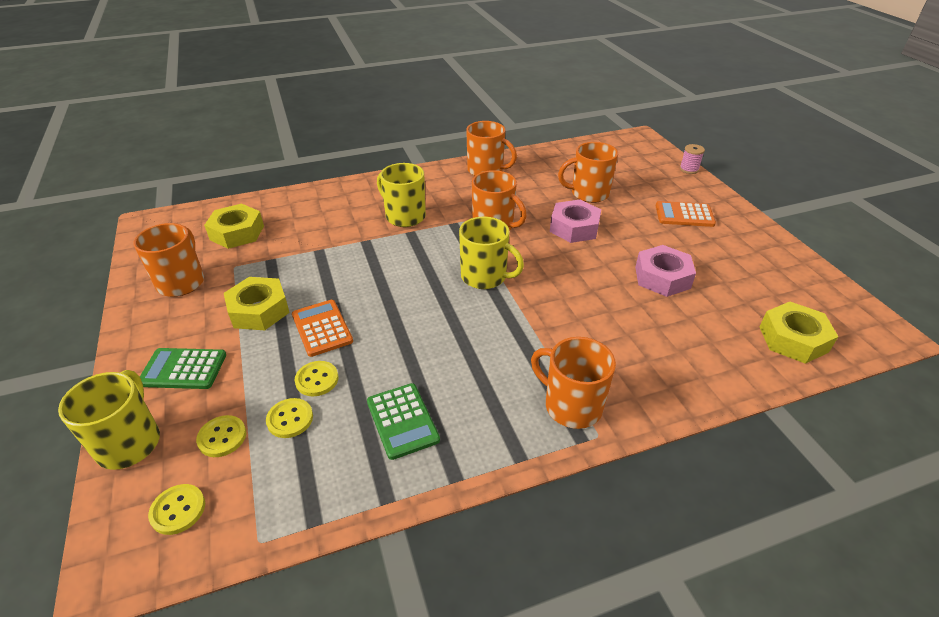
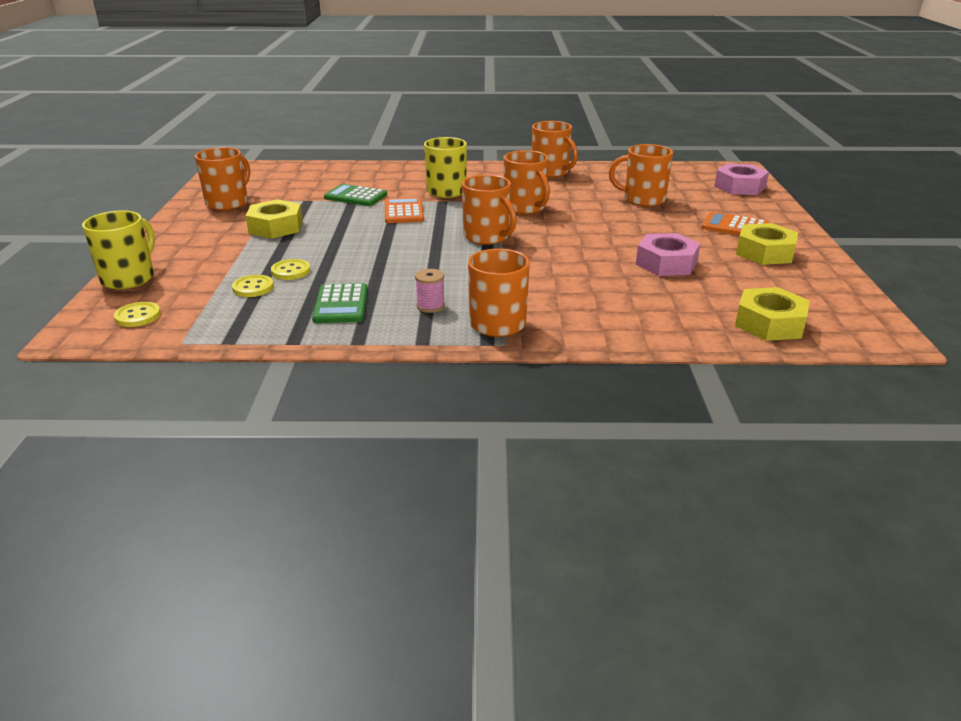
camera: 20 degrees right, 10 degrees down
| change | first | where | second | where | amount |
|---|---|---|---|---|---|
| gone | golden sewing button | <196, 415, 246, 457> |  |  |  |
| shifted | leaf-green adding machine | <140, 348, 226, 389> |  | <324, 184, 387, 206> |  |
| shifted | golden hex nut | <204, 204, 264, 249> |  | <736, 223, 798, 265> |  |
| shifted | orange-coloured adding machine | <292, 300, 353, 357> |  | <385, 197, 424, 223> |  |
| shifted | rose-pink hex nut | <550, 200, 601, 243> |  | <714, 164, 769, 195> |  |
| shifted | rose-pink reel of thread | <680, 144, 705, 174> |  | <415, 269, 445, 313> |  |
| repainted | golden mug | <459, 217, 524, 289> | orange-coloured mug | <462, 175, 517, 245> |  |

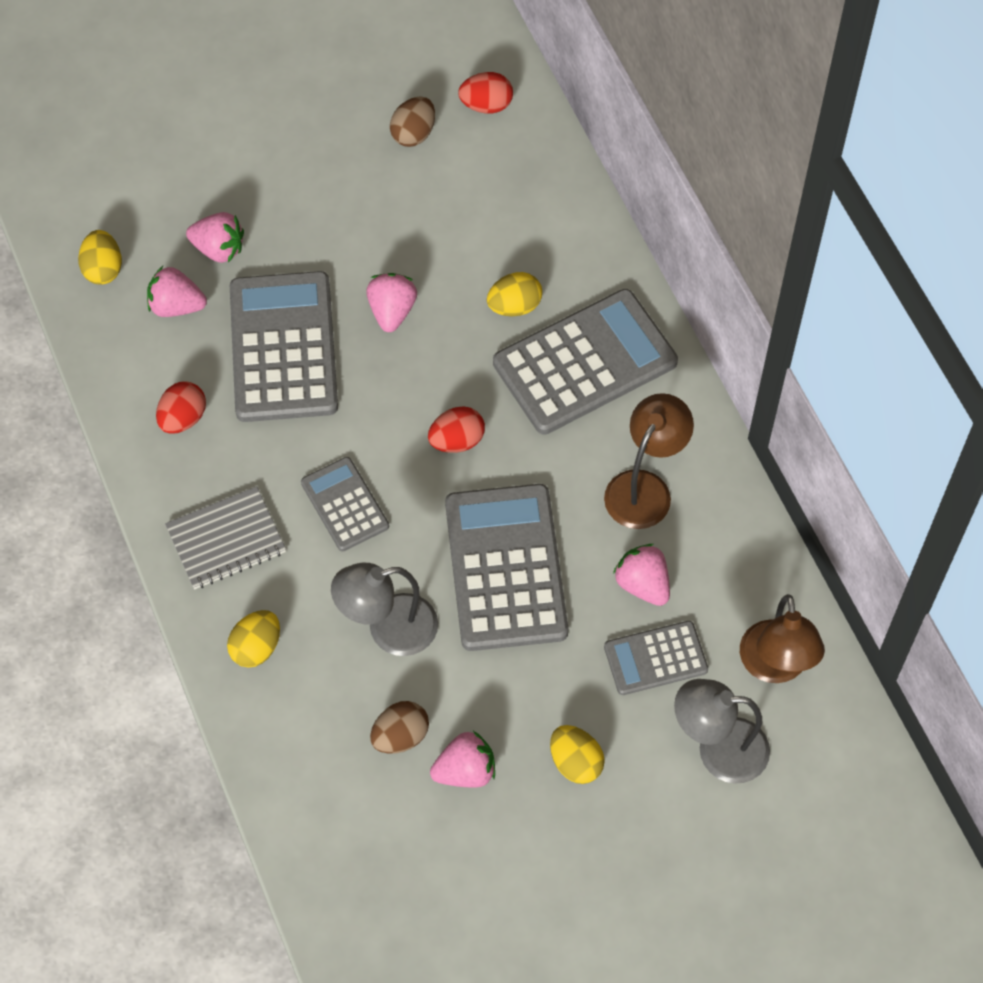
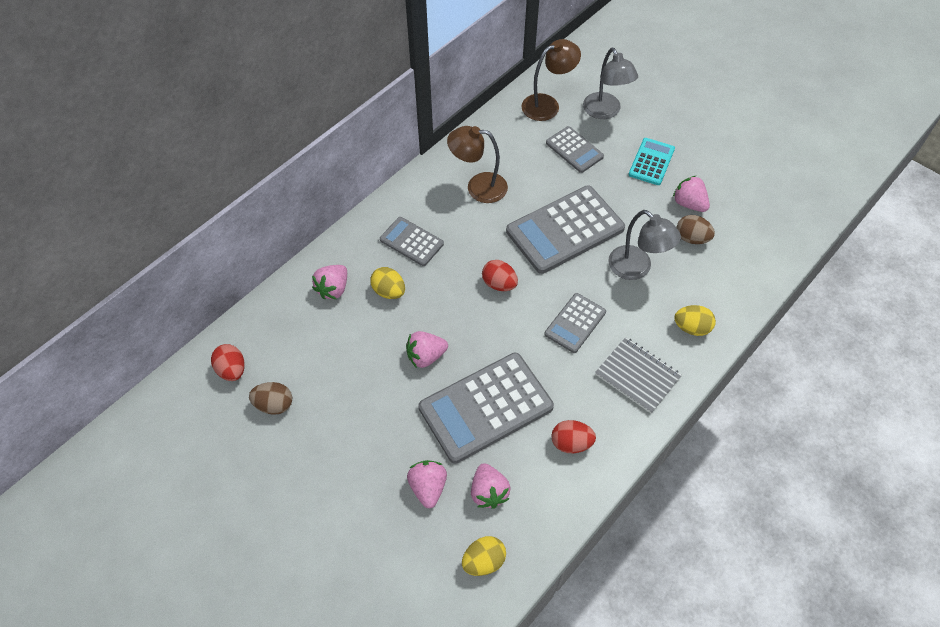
camera: 115 degrees left, 5 degrees down
| change | first | where | second | where | amount |
|---|---|---|---|---|---|
| shifted | rose-pink strawberry | <613, 544, 670, 606> |  | <312, 265, 347, 299> |  |
| swapped | golden egg shape | <550, 725, 605, 784> | turquoise adding machine | <629, 138, 675, 185> |  |
| scaled | gray adding machine | <493, 289, 678, 435> |  | <380, 217, 444, 266> | x0.54 |

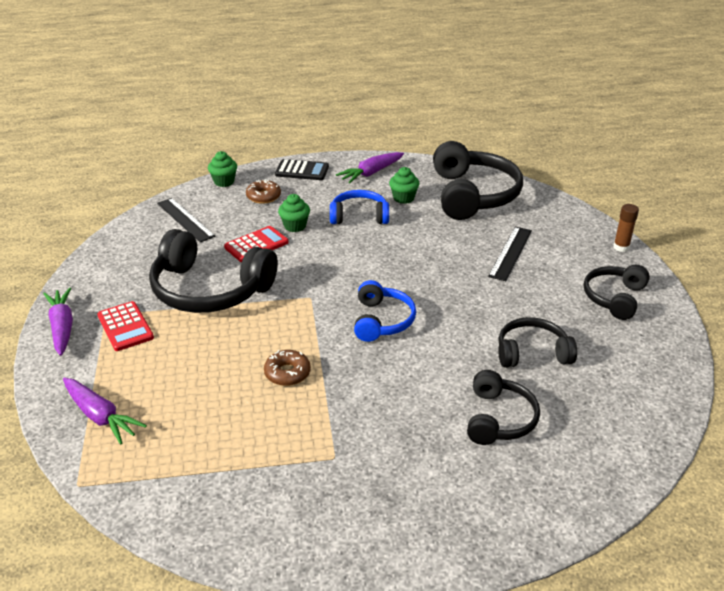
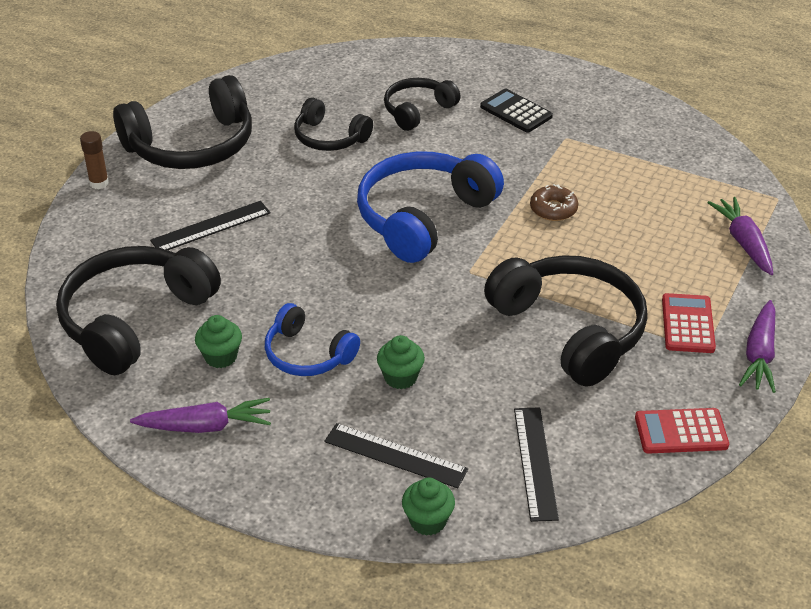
camera: 145 degrees left, 5 degrees up
| change | first | where | second | where | amount |
|---|---|---|---|---|---|
| shifted | scarlet adding machine | <224, 226, 289, 262> |  | <635, 408, 729, 454> |  |
| shifted | ebony adding machine | <275, 159, 329, 180> |  | <480, 89, 553, 133> |  |
| swapped | russet doughnut | <246, 179, 281, 204> | ebony straightedge | <325, 423, 468, 488> |  |
| scaled | cobalt headphones | <354, 280, 416, 342> |  | <357, 152, 504, 263> | x1.76 |
| scaled | ebony headphones | <584, 265, 650, 320> |  | <113, 75, 252, 169> | x1.76 |

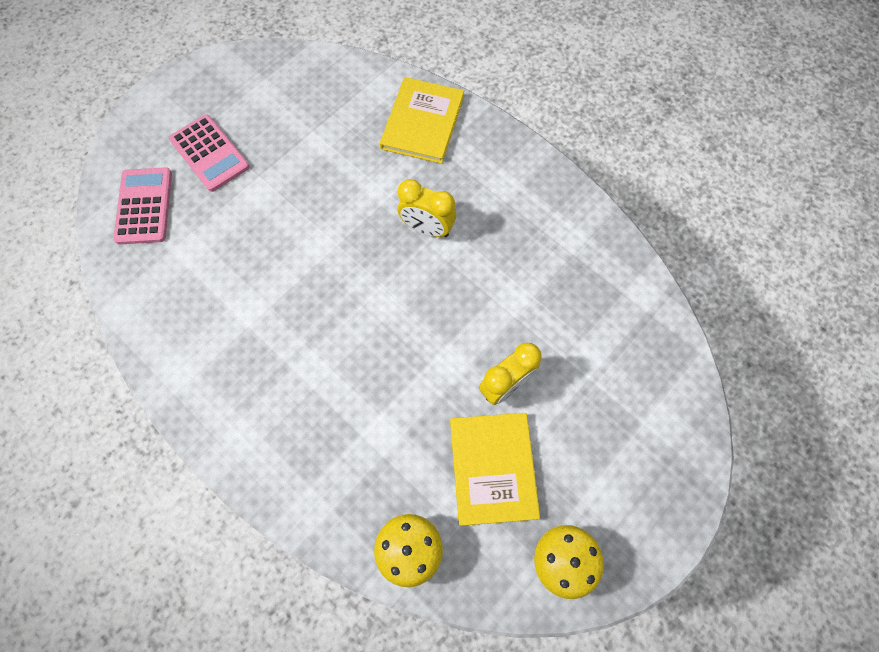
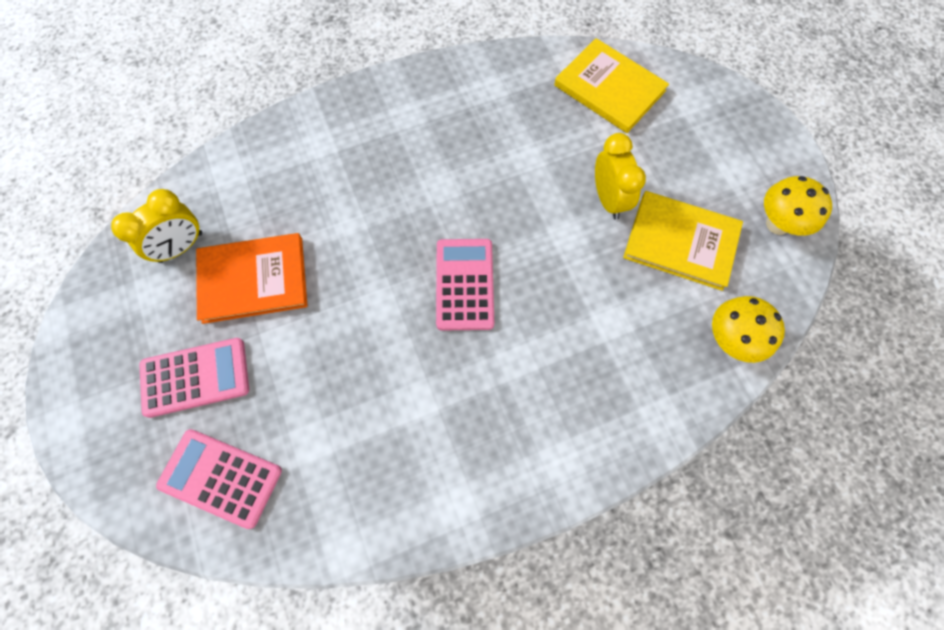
camera: 65 degrees left, 0 degrees up
| change | first | where | second | where | amount |
|---|---|---|---|---|---|
| new |  |  | orange-coloured hardback | <196, 233, 307, 324> |  |
| new |  |  | rose-pink adding machine | <436, 239, 494, 331> |  |
| shifted | golden hardback | <380, 77, 464, 164> |  | <554, 38, 669, 133> |  |
| shifted | golden bedside clock | <398, 179, 456, 237> |  | <111, 189, 202, 263> |  |

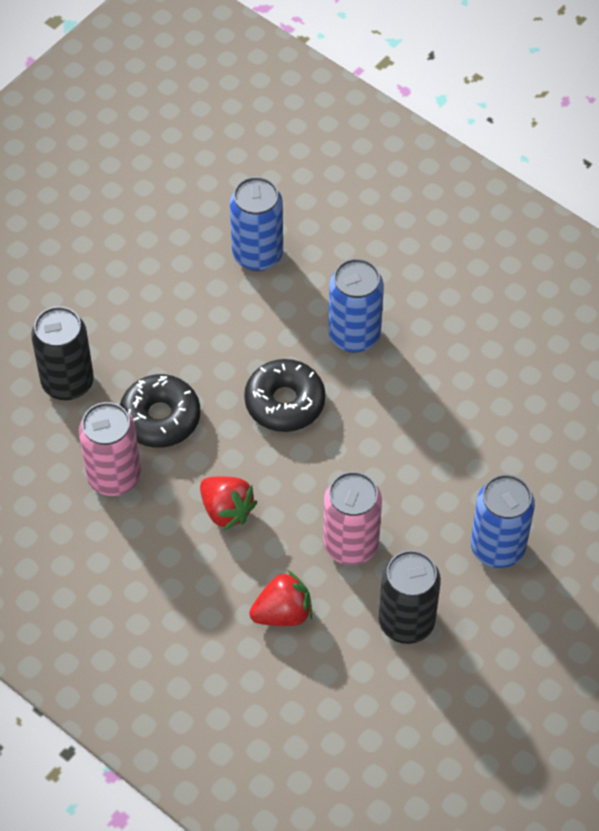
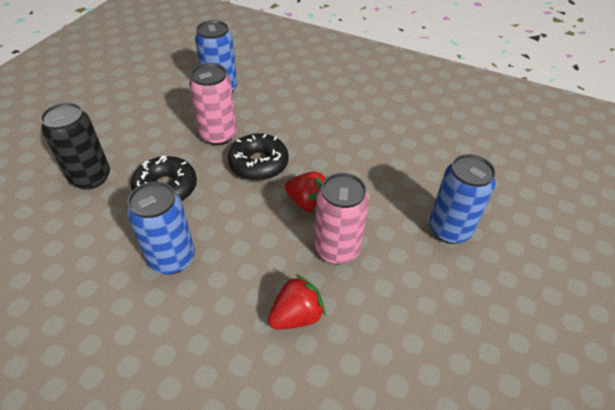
camera: 15 degrees left, 10 degrees down
| change | first | where | second | where | amount |
|---|---|---|---|---|---|
| gone | ebony soda can | <379, 550, 441, 644> |  |  |  |
| shifted | rose-pink soda can | <79, 402, 141, 496> |  | <189, 63, 237, 145> |  |
| shifted | scarlet strawberry | <200, 476, 257, 530> |  | <285, 172, 328, 214> |  |
| shifted | cobalt soda can | <328, 258, 384, 353> |  | <127, 181, 195, 275> |  |

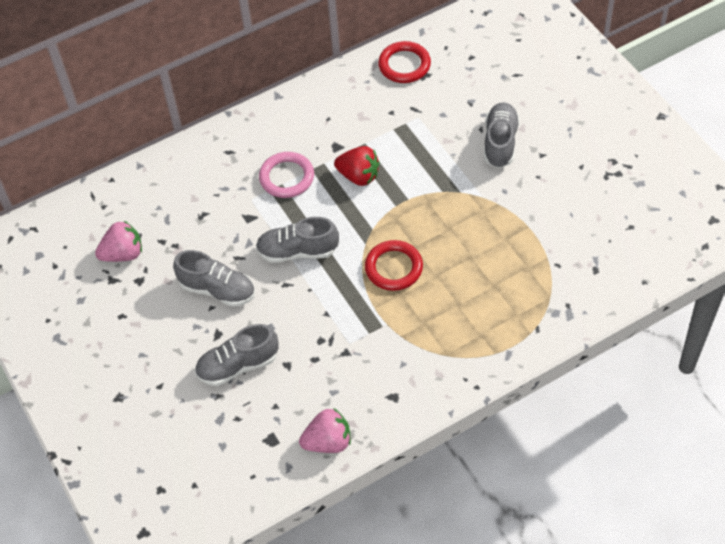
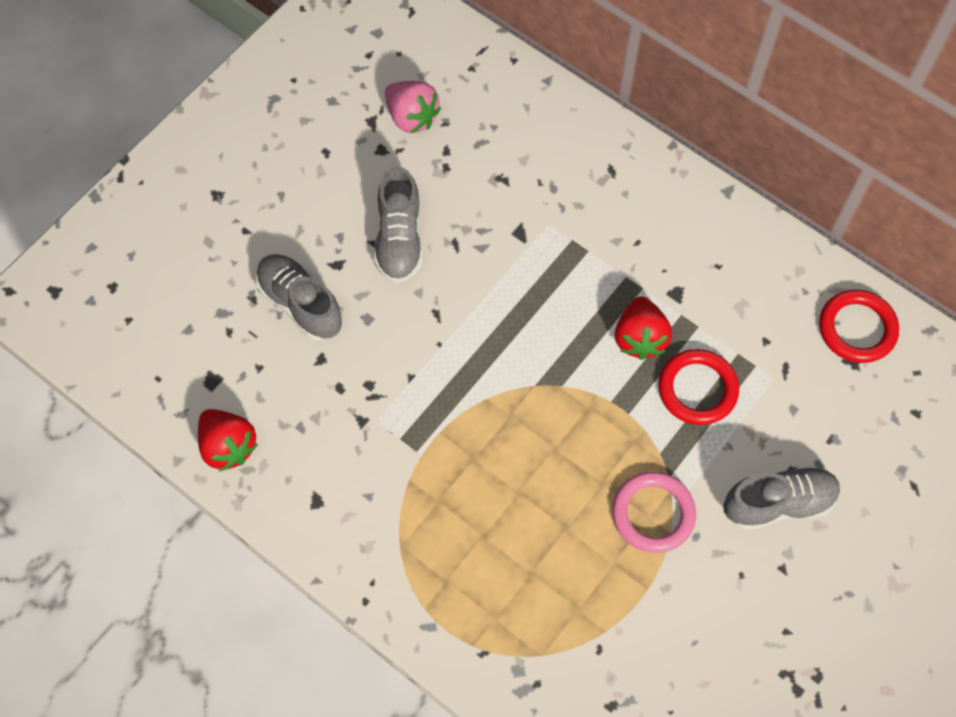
camera: 65 degrees right, 10 degrees up
| change | first | where | second | where | amount |
|---|---|---|---|---|---|
| gone | gray sneaker | <256, 217, 339, 263> |  |  |  |
| shifted | rose-pink ring | <259, 152, 314, 198> |  | <612, 472, 696, 553> |  |
| shifted | scarlet ring | <365, 240, 423, 291> |  | <658, 349, 739, 425> |  |
| repainted | rose-pink strawberry | <299, 409, 351, 453> | scarlet strawberry | <198, 409, 258, 472> |  |

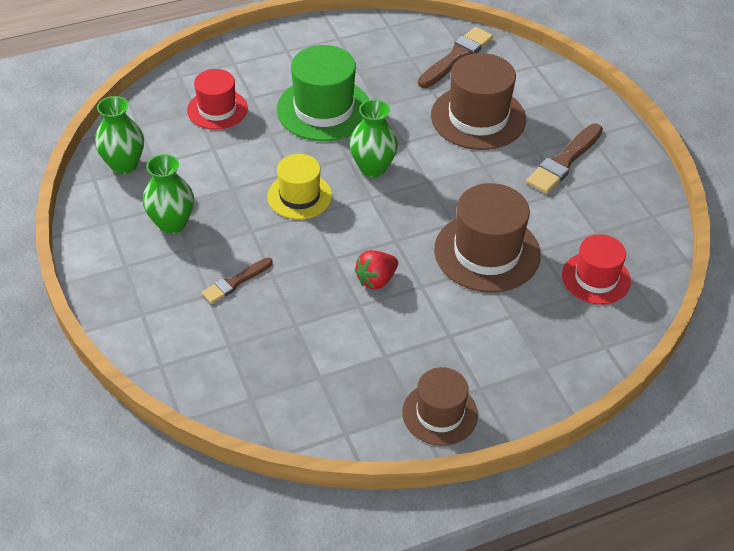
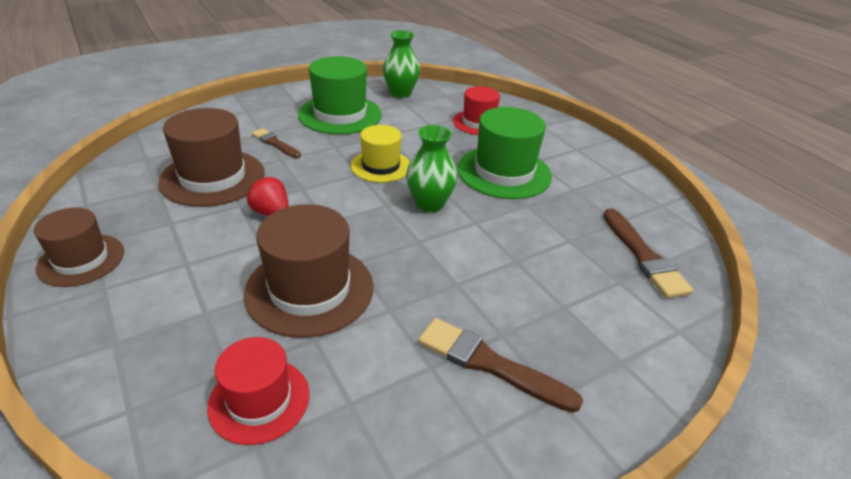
camera: 80 degrees right, 10 degrees down
| change | first | where | second | where | amount |
|---|---|---|---|---|---|
| shifted | russet tall hat | <431, 53, 526, 150> |  | <158, 108, 265, 207> |  |
| swapped | leaf-green flower vase | <143, 154, 194, 234> | leaf-green tall hat | <298, 56, 382, 134> |  |
| rotated | russet paintbrush | <418, 27, 493, 88> |  | <603, 208, 693, 298> | 45 degrees clockwise |

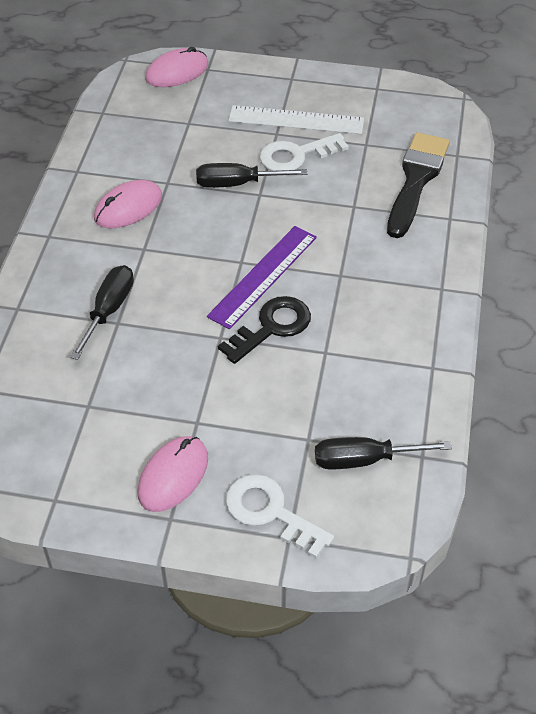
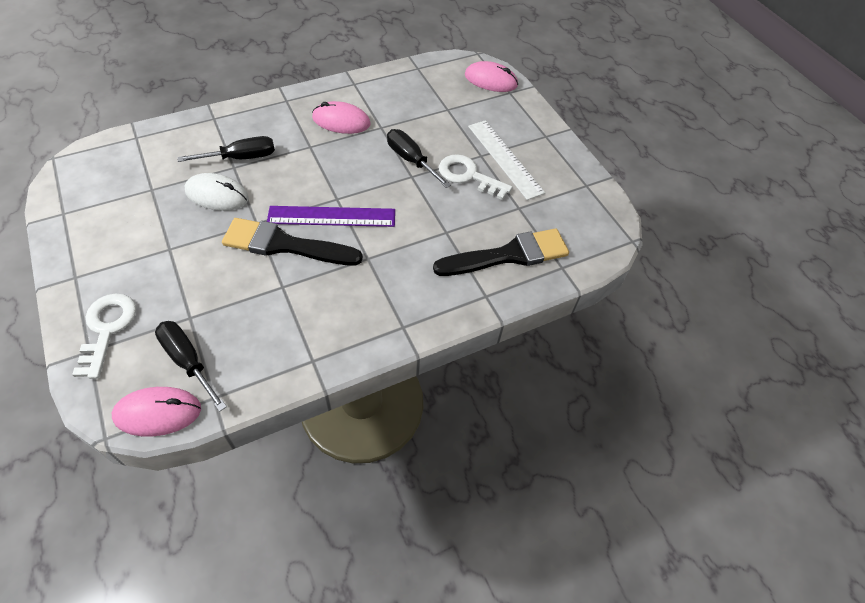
camera: 50 degrees right, 5 degrees up
| change | first | where | second | where | amount |
|---|---|---|---|---|---|
| new |  |  | snow-white PC mouse | <184, 173, 249, 211> |  |
| shifted | rose-pink PC mouse | <137, 436, 208, 512> |  | <112, 387, 201, 436> |  |
| swapped | ebony latchkey | <218, 296, 311, 364> | ebony paintbrush | <222, 218, 363, 265> |  |

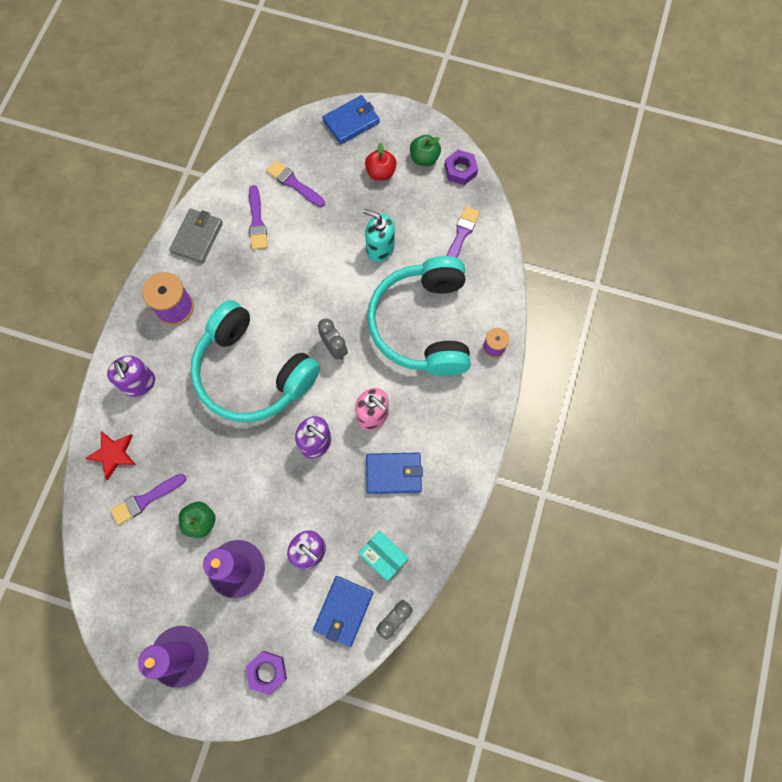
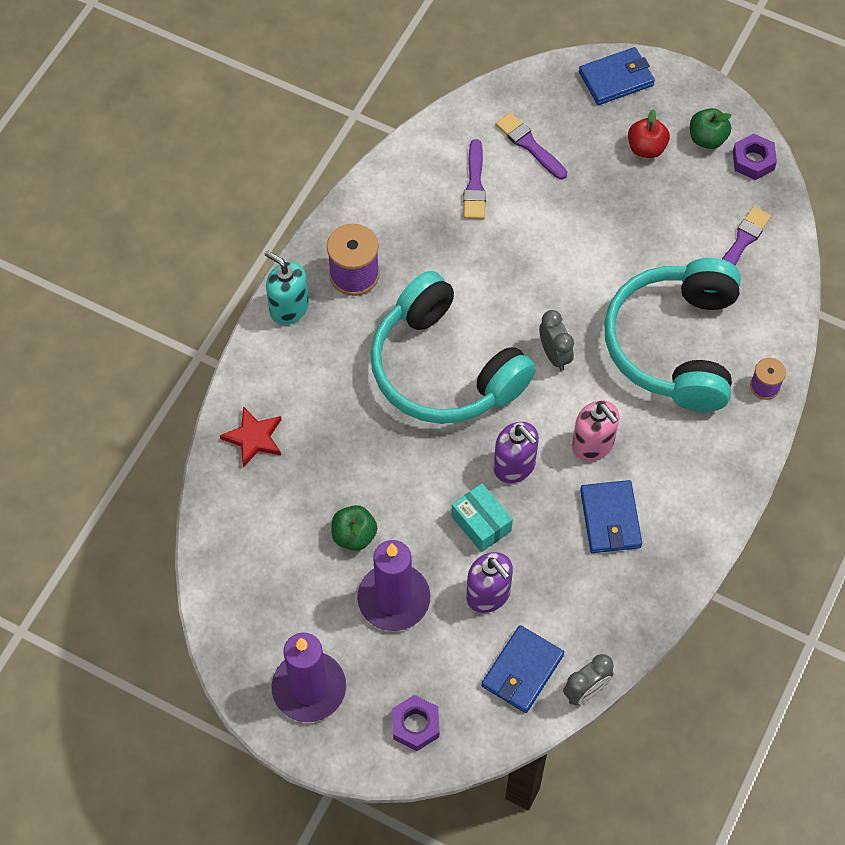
camera: 10 degrees right, 10 degrees down
| change | first | where | second | where | amount |
|---|---|---|---|---|---|
| gone | violet pump bottle | <107, 356, 155, 397> |  |  |  |
| gone | violet paintbrush | <110, 474, 186, 525> |  |  |  |
| gone | gray card wallet | <169, 209, 223, 264> |  |  |  |
| shifted | turquoise box | <359, 530, 409, 582> |  | <451, 483, 513, 552> |  |
| shifted | turquoise pump bottle | <363, 209, 395, 262> |  | <265, 250, 309, 325> |  |
| rotated | cobalt card wallet | <366, 452, 423, 494> |  | <580, 480, 642, 553> | 75 degrees clockwise |

